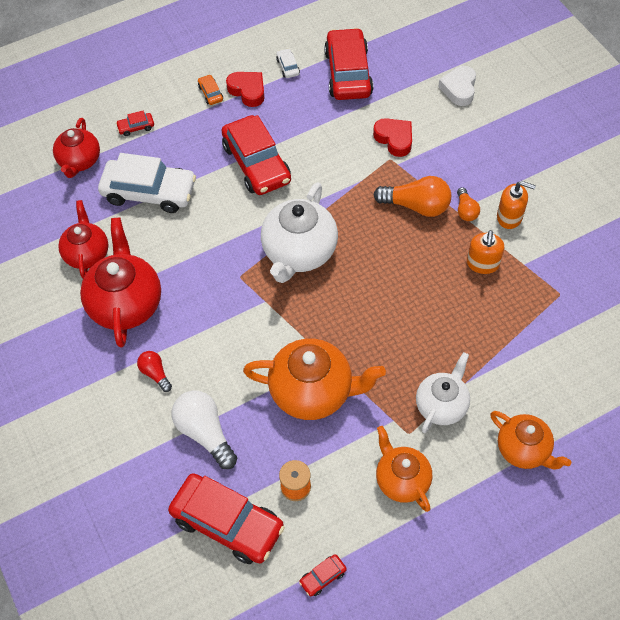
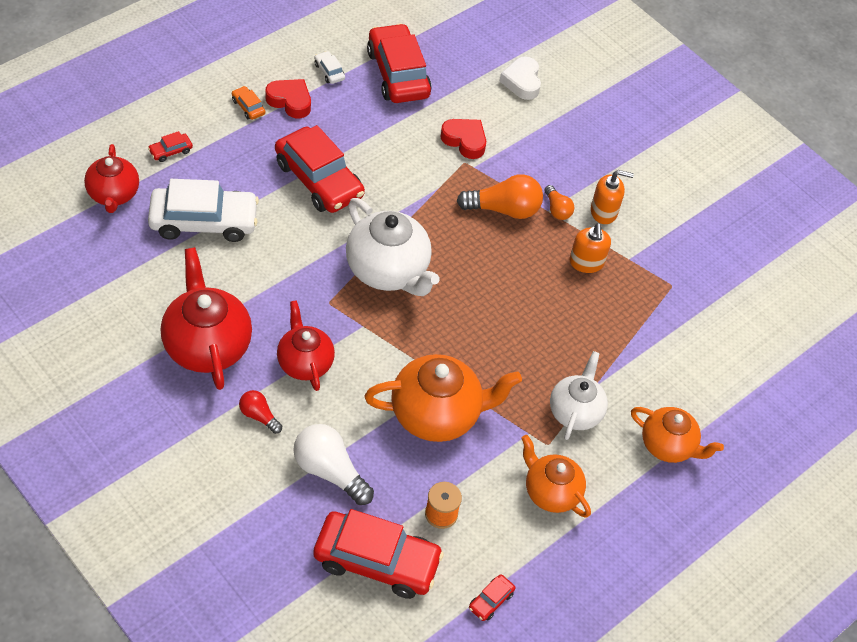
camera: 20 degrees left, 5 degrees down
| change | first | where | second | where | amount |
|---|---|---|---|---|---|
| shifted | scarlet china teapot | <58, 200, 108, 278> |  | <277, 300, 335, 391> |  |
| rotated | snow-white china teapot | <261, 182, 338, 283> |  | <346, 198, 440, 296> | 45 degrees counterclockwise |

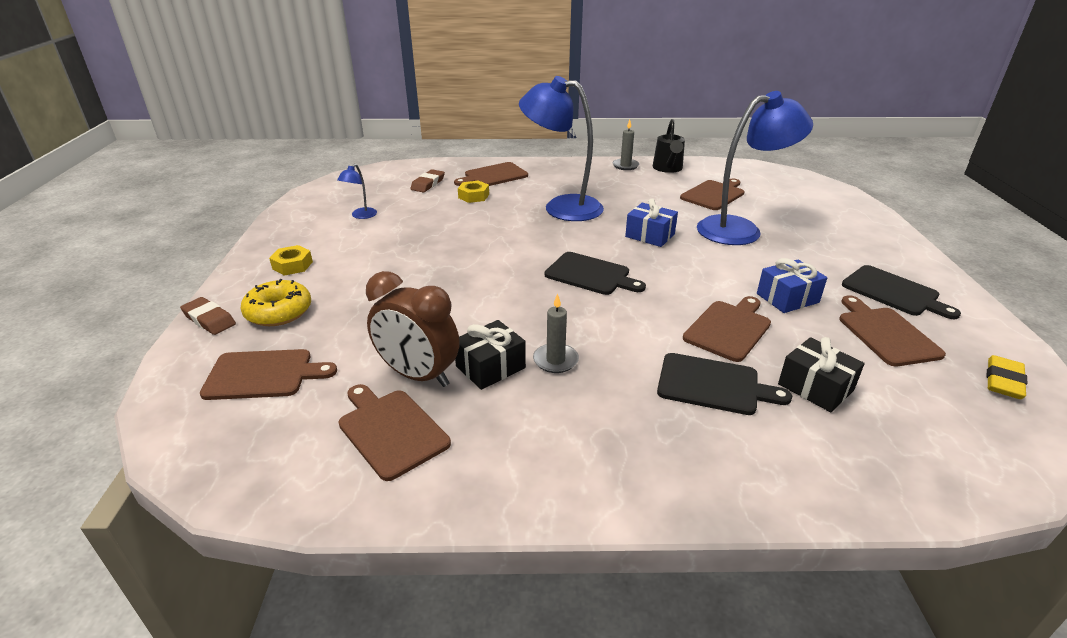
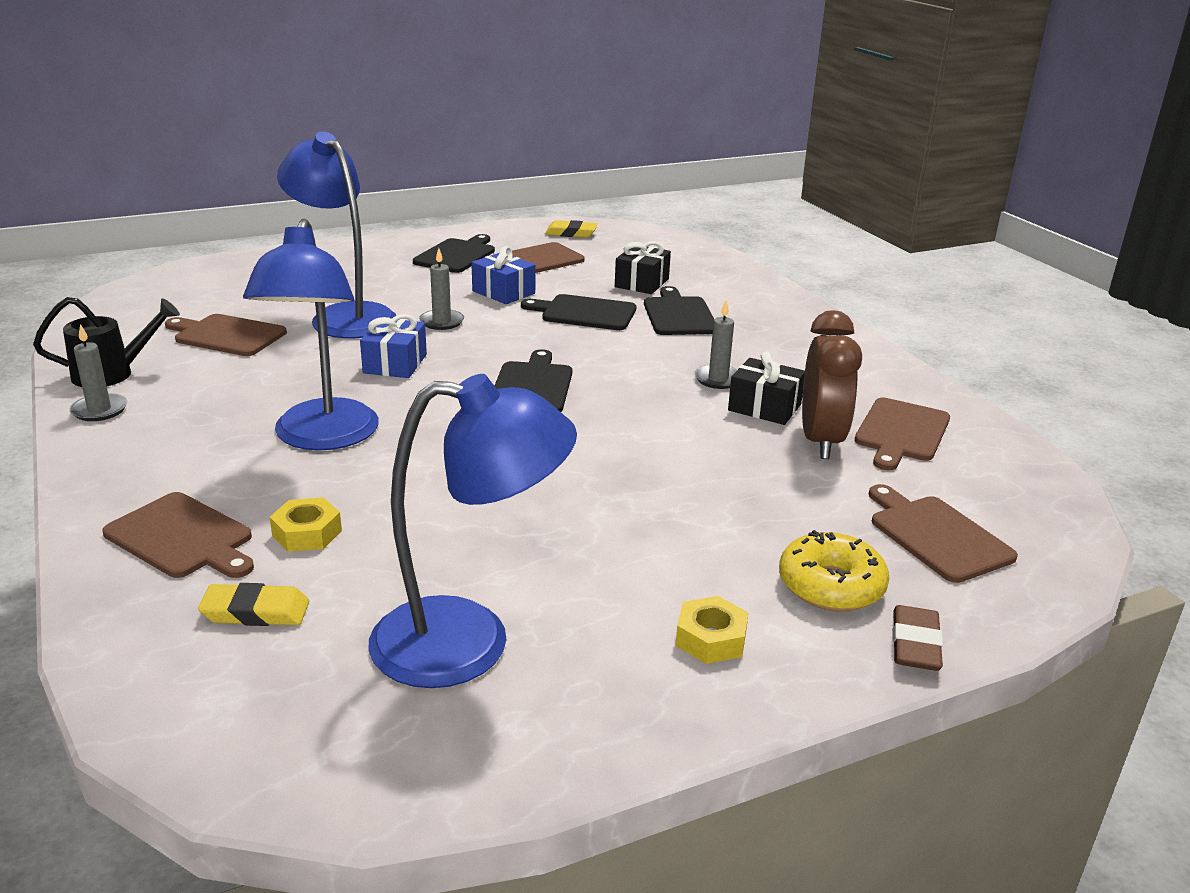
camera: 115 degrees left, 5 degrees down
| change | first | where | second | where | amount |
|---|---|---|---|---|---|
| new |  |  | gray wax candle | <419, 248, 464, 330> |  |
| repainted | russet pencil eraser | <411, 169, 445, 192> | golden pencil eraser | <198, 583, 309, 626> |  |
| repainted | russet chopping board | <683, 296, 771, 362> | ebony chopping board | <521, 294, 637, 330> |  |
| scaled | cobalt desk lamp | <337, 164, 377, 219> |  | <368, 374, 577, 688> | x2.38 |

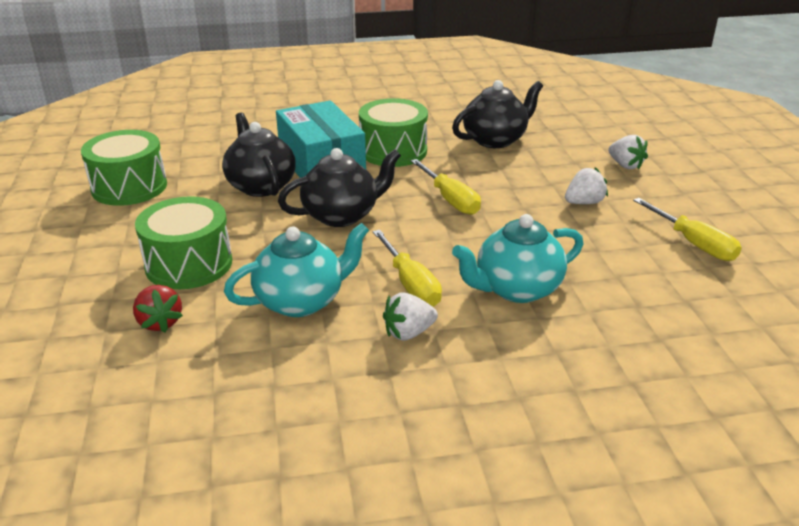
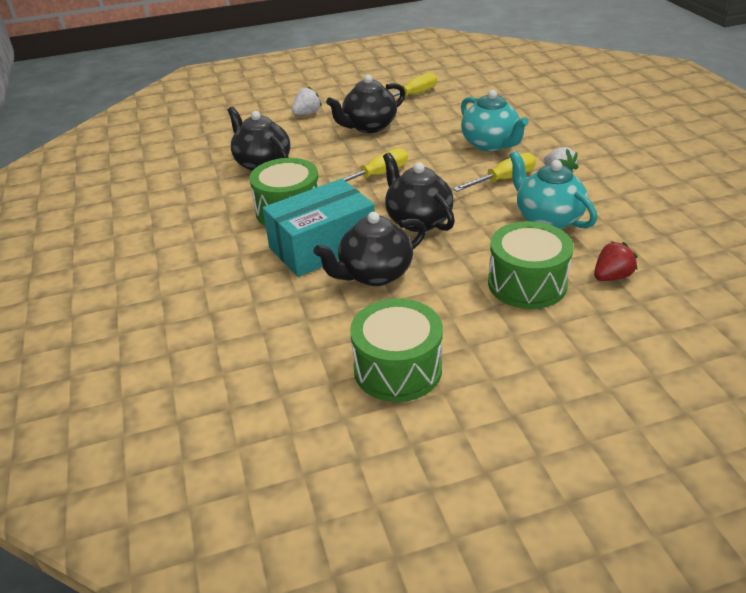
camera: 95 degrees left, 5 degrees up
| change | first | where | second | where | amount |
|---|---|---|---|---|---|
| swapped | snow-white strawberry | <565, 167, 608, 204> | ebony china teapot | <326, 75, 405, 133> |  |

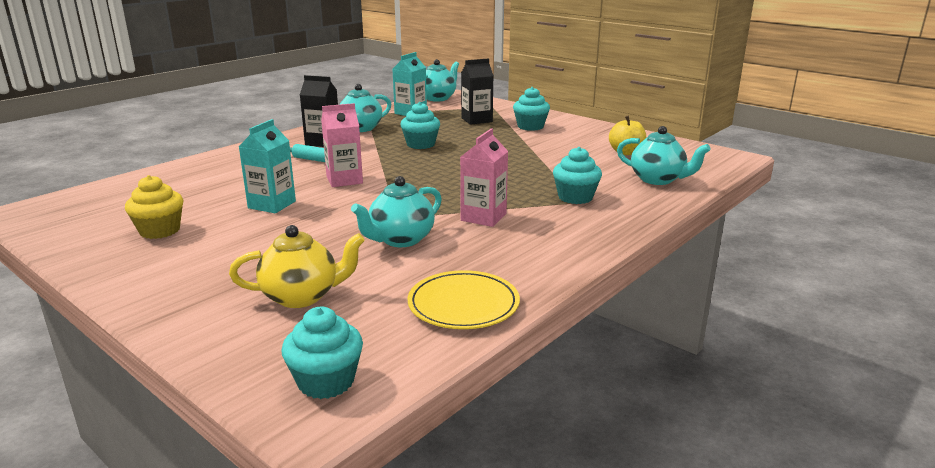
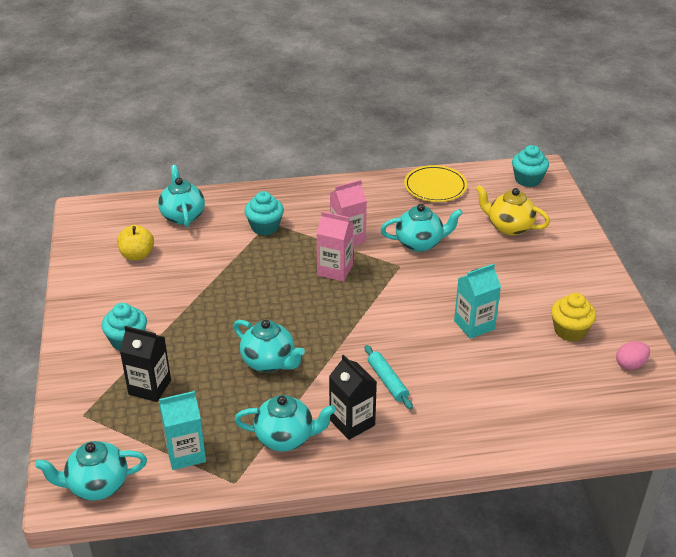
camera: 140 degrees left, 15 degrees up
| change | first | where | second | where | amount |
|---|---|---|---|---|---|
| new |  |  | rose-pink egg shape | <616, 341, 650, 370> |  |
| shifted | rose-pink carton | <321, 103, 363, 187> |  | <316, 211, 353, 282> |  |
| swapped | turquoise fairy cake | <400, 102, 440, 149> | turquoise china teapot | <233, 320, 305, 372> |  |

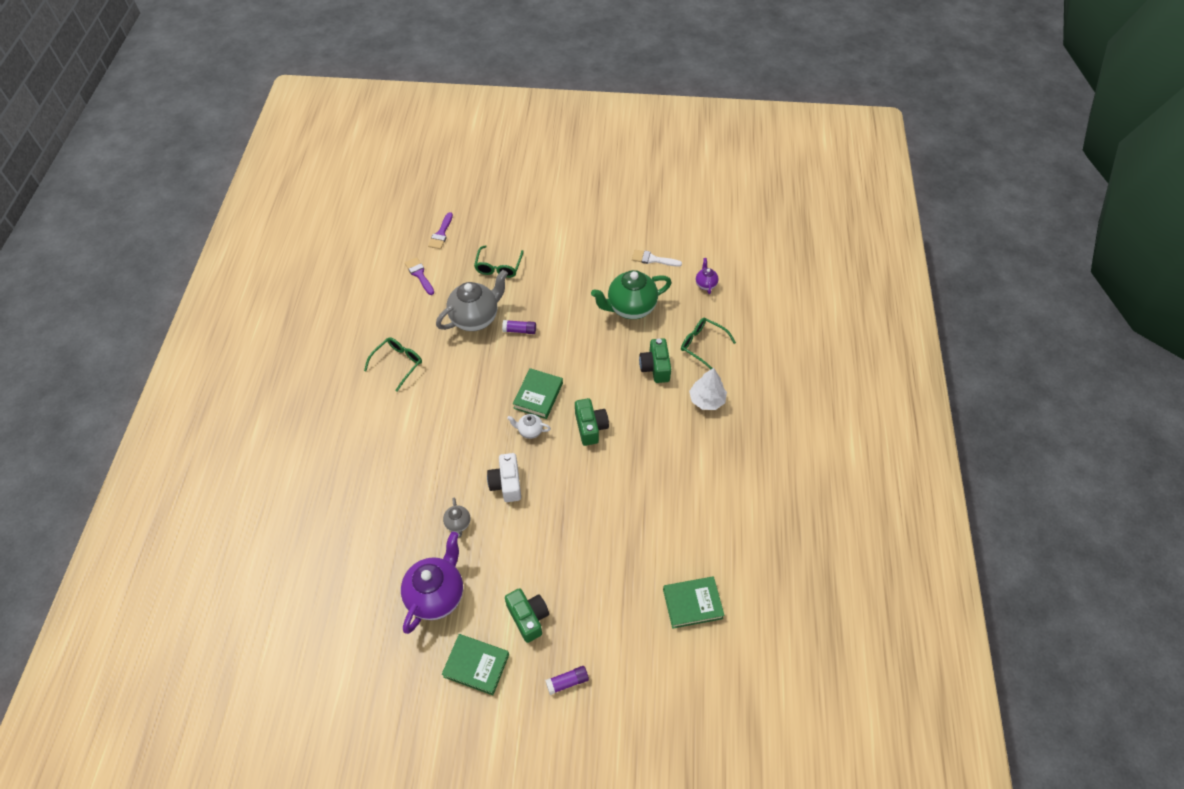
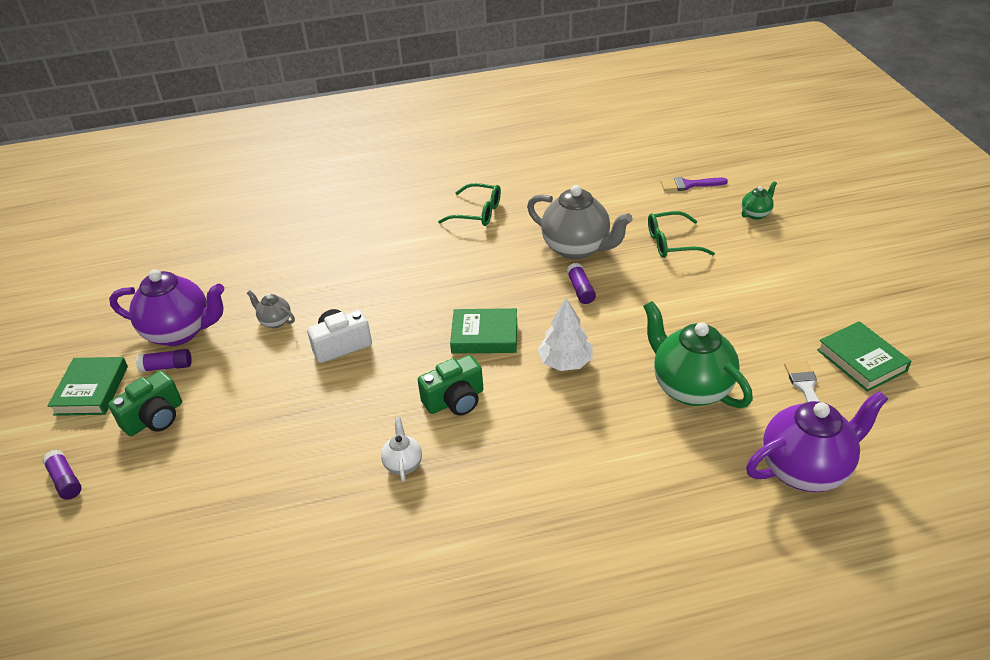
camera: 75 degrees right, 15 degrees down
| change | first | where | second | where | amount |
|---|---|---|---|---|---|
| gone | violet paintbrush | <405, 257, 434, 295> |  |  |  |
| gone | leaf-green photo camera | <639, 338, 671, 383> |  |  |  |
| gone | leaf-green spectacles | <681, 318, 736, 369> |  |  |  |
| new |  |  | violet stick of glue | <136, 349, 192, 372> |  |
| new |  |  | leaf-green china teapot | <742, 181, 777, 220> |  |
| shifted | snow-white china teapot | <507, 414, 551, 439> |  | <381, 417, 422, 482> |  |
| shifted | leaf-green hardback | <663, 577, 725, 629> |  | <817, 321, 912, 392> |  |
| shifted | snow-white toy tree | <689, 368, 727, 410> |  | <537, 298, 593, 371> |  |
| rotated | gray china teapot | <443, 498, 470, 538> |  | <247, 290, 295, 328> | 60 degrees clockwise |
| scaled | violet china teapot | <696, 258, 718, 294> |  | <746, 390, 888, 492> | x2.14 |

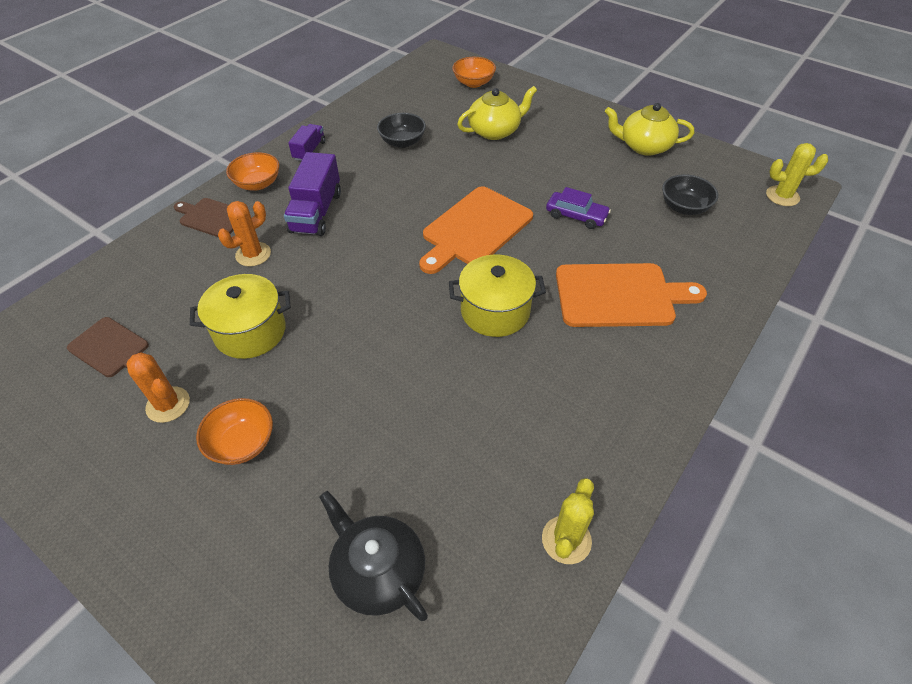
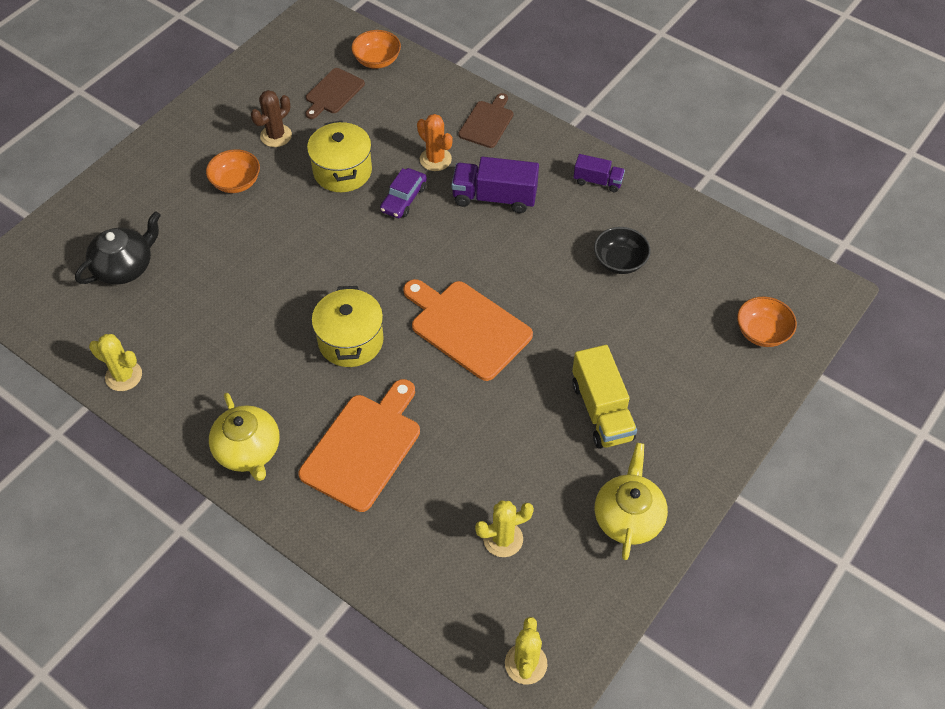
camera: 90 degrees right, 5 degrees up
| change | first | where | second | where | amount |
|---|---|---|---|---|---|
| new |  |  | golden toy truck | <572, 345, 637, 449> |  |
| shifted | orange-coloured deep dish | <226, 152, 279, 190> |  | <351, 30, 401, 69> |  |
| shifted | golden china teapot | <457, 86, 537, 140> |  | <209, 393, 279, 481> |  |
| shifted | violet toy car | <546, 187, 611, 229> |  | <380, 168, 427, 218> |  |
| swapped | ebony deep dish | <662, 174, 718, 215> | golden saguaro cactus | <475, 500, 534, 557> |  |
| repainted | orange-coloured saguaro cactus | <126, 352, 190, 423> | russet saguaro cactus | <251, 90, 292, 147> |  |
| rotated | orange-coloured chopping board | <556, 263, 707, 327> |  | <299, 379, 420, 512> | 150 degrees counterclockwise |

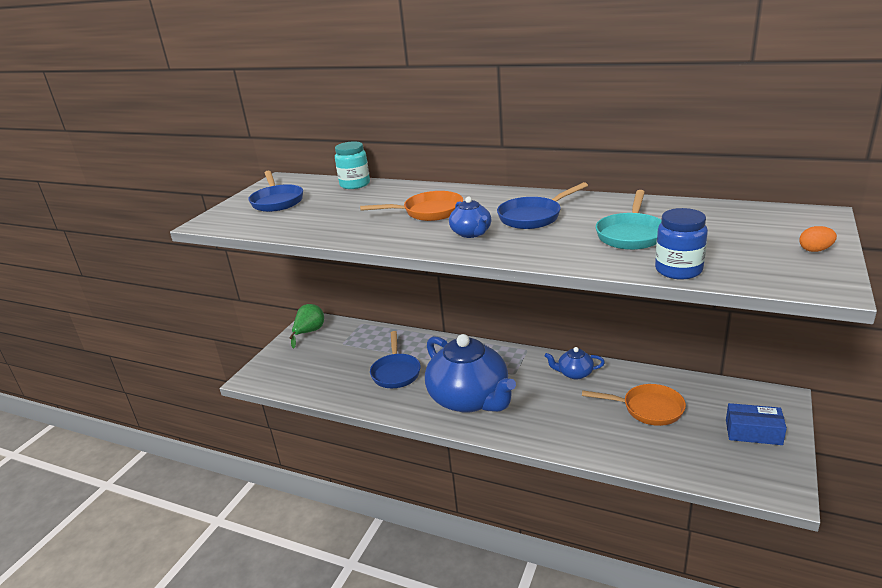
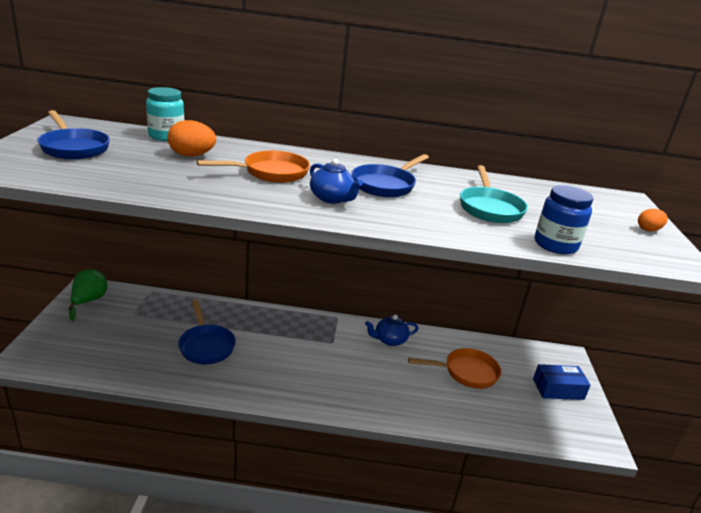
camera: 25 degrees left, 0 degrees up
| change | first | where | second | where | amount |
|---|---|---|---|---|---|
| gone | cobalt china teapot | <425, 334, 516, 413> |  |  |  |
| new |  |  | orange-coloured egg shape | <167, 120, 216, 157> |  |

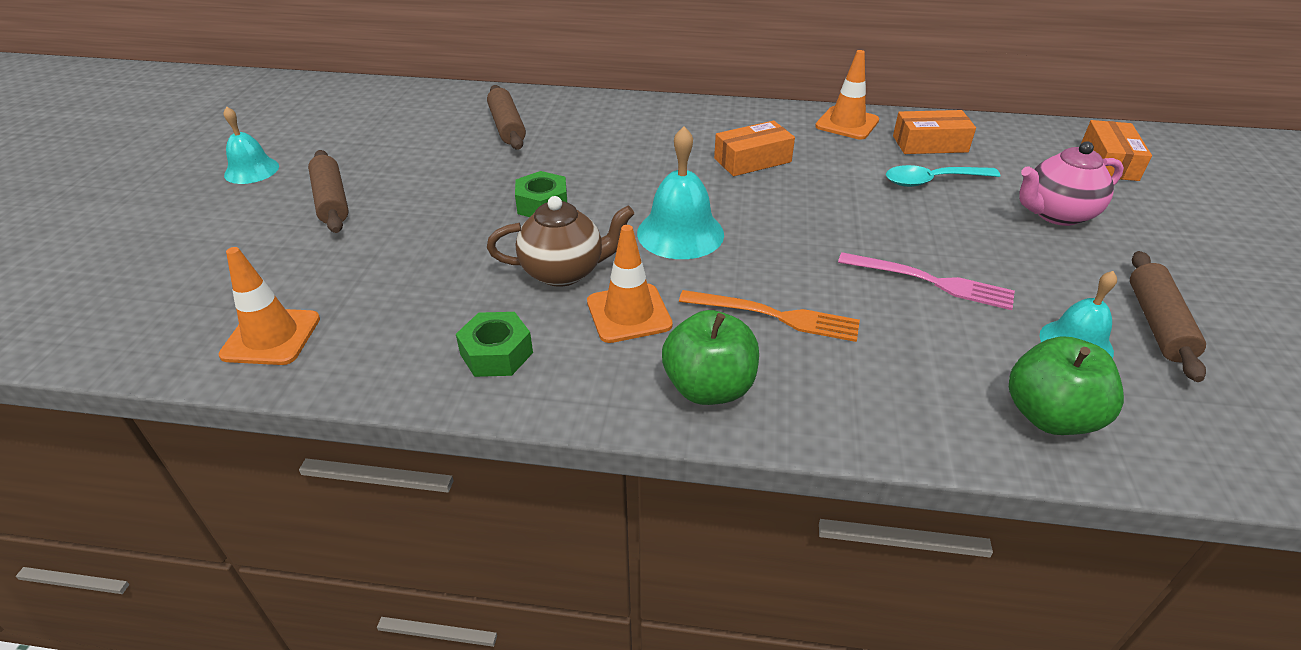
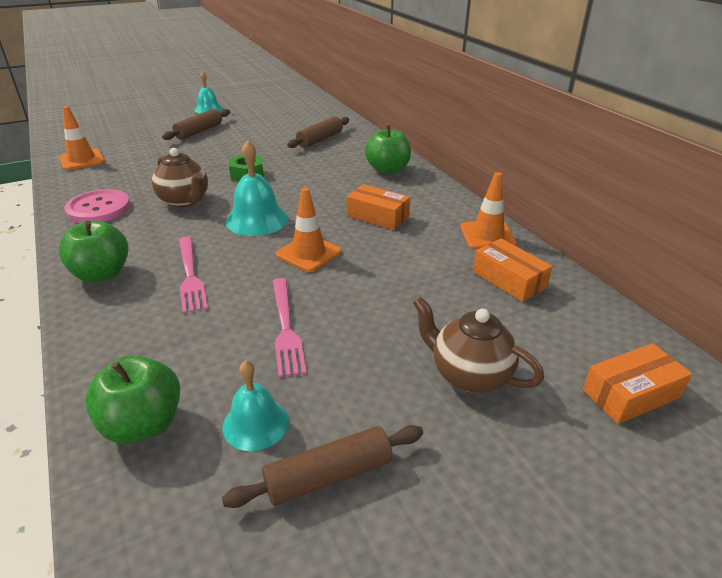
camera: 55 degrees right, 5 degrees down
| change | first | where | second | where | amount |
|---|---|---|---|---|---|
| gone | turquoise spoon | <886, 165, 1000, 187> |  |  |  |
| new |  |  | leaf-green apple | <365, 125, 411, 174> |  |
| shifted | orange-coloured traffic cone | <587, 225, 673, 343> |  | <276, 188, 341, 272> |  |
| swapped | leaf-green hex nut | <456, 312, 533, 377> | rose-pink sewing button | <64, 189, 131, 223> |  |
| repainted | orange-coloured table fork | <679, 290, 860, 342> | rose-pink table fork | <179, 237, 208, 314> |  |
| repainted | rose-pink china teapot | <1019, 141, 1124, 226> | russet china teapot | <413, 297, 544, 393> |  |

